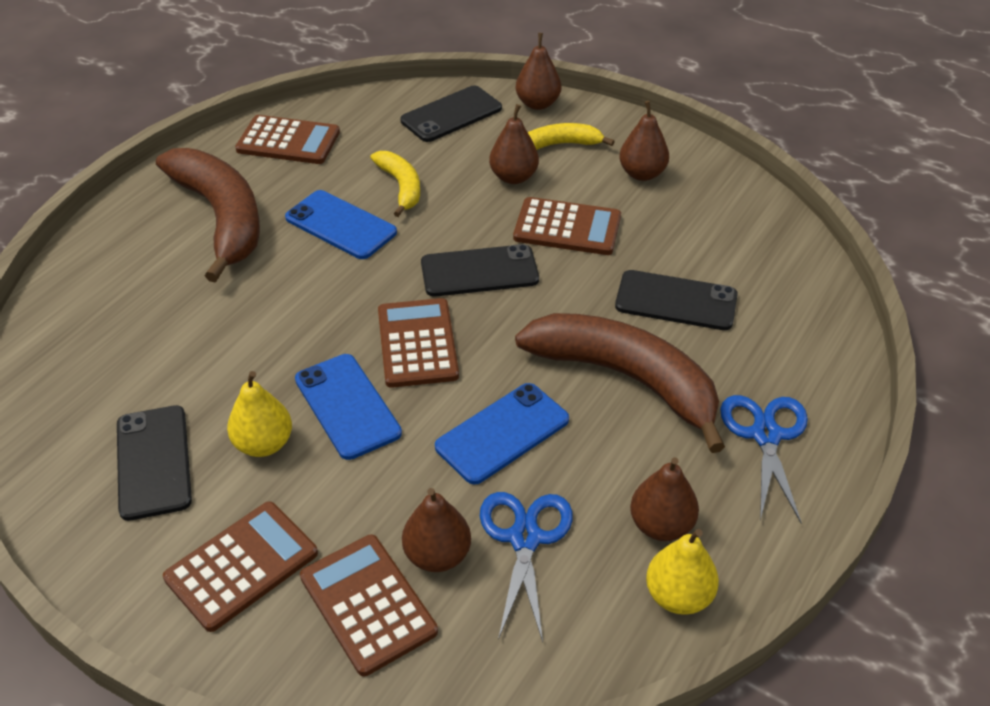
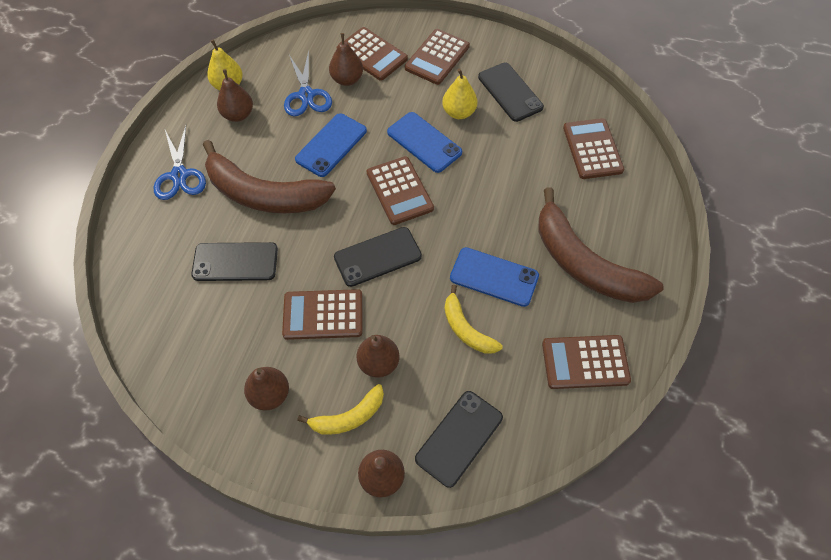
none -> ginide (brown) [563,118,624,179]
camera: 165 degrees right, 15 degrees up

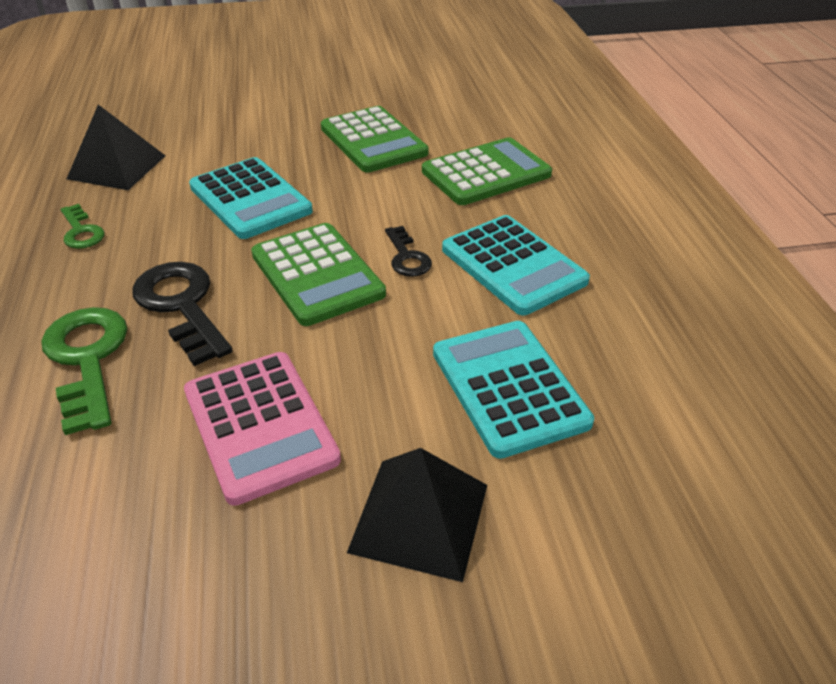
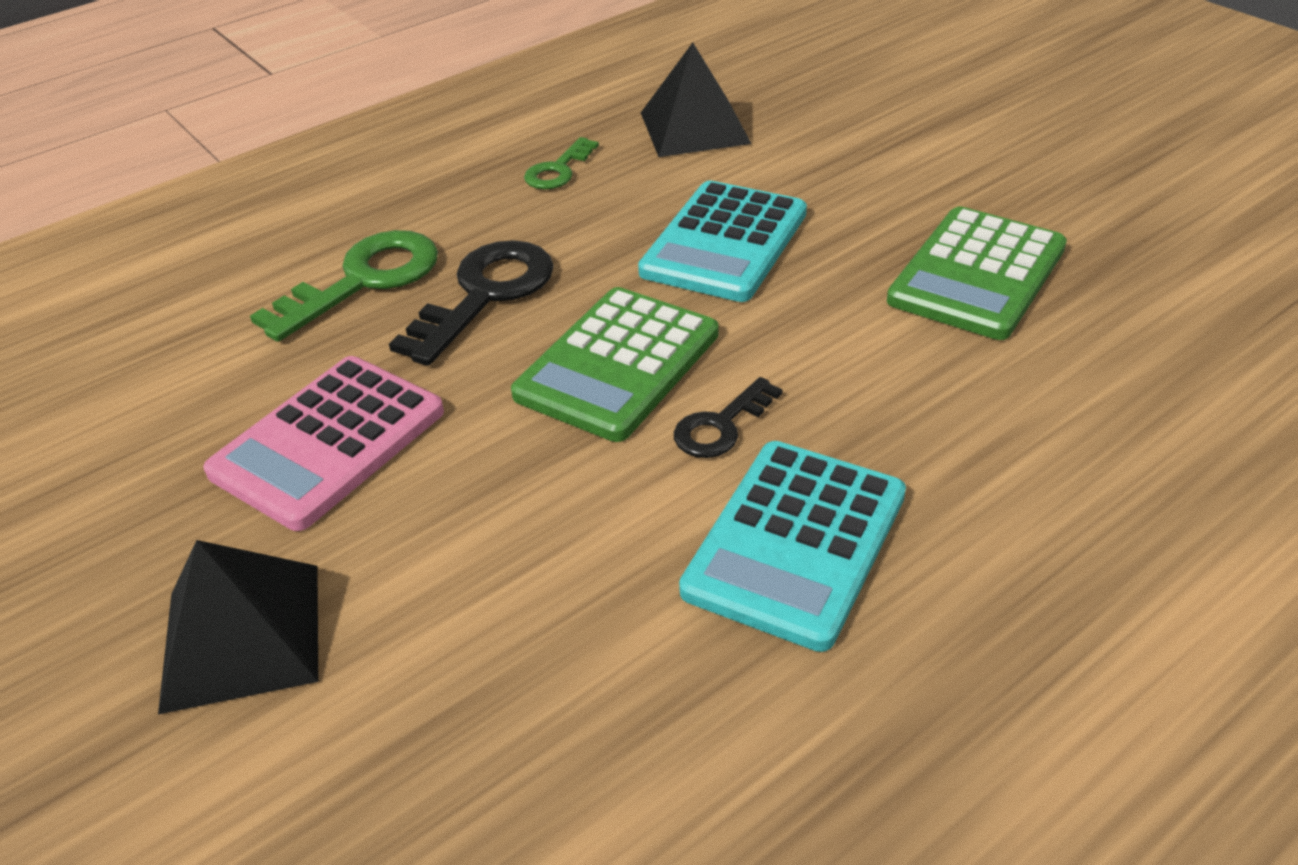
ginide (green) [422,137,552,205] -> none
ginide (turquoise) [433,321,594,459] -> none
camera: 65 degrees right, 0 degrees up

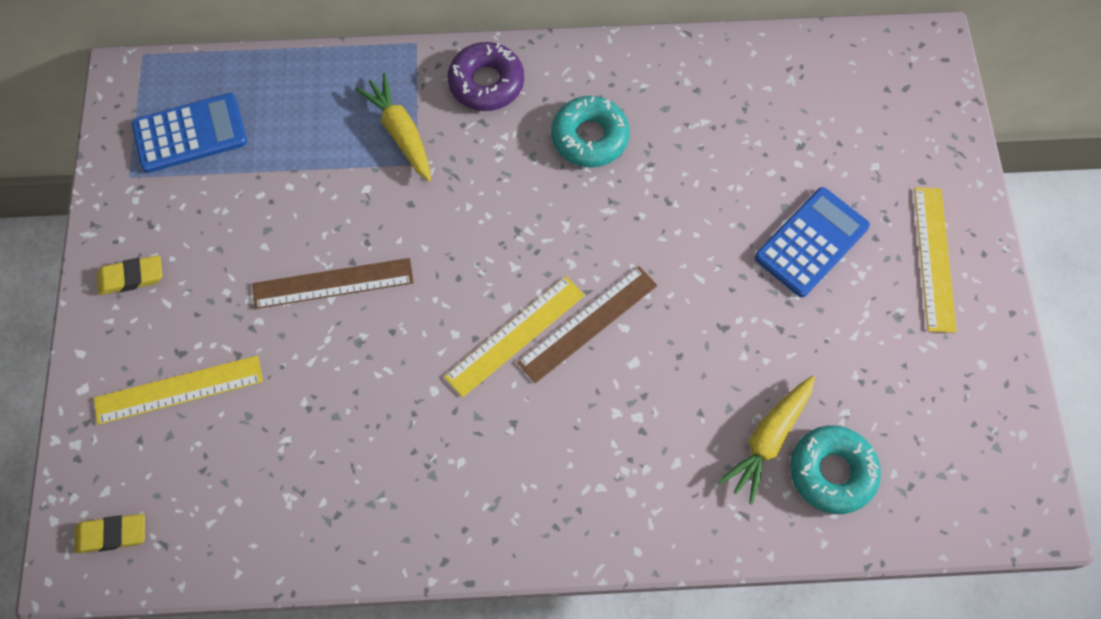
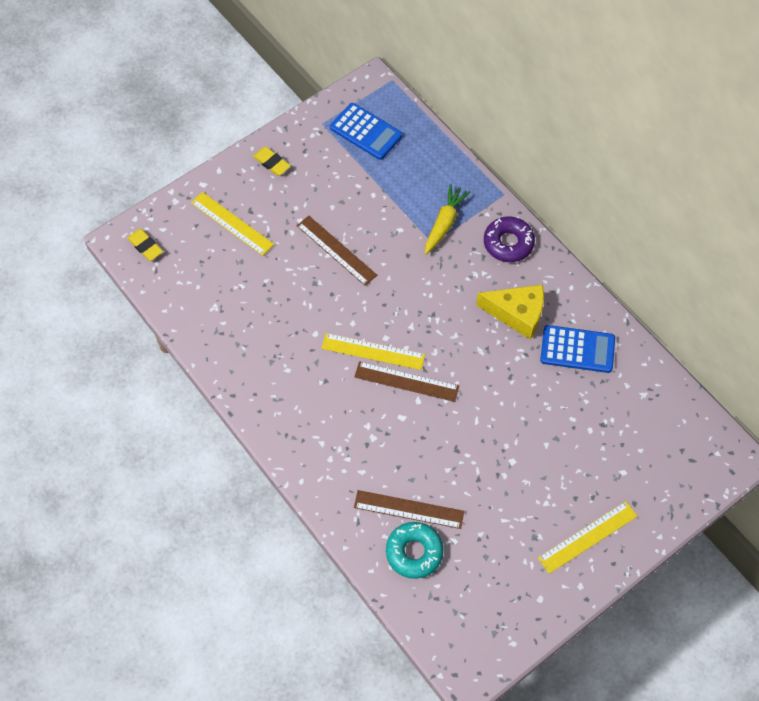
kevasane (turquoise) [551,96,630,167] -> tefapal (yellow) [476,284,544,339]
ginide (blue) [755,187,870,297] -> ginide (blue) [540,325,615,373], relocated
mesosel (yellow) [718,376,815,505] -> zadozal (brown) [354,490,464,529]
camera: 55 degrees right, 5 degrees down

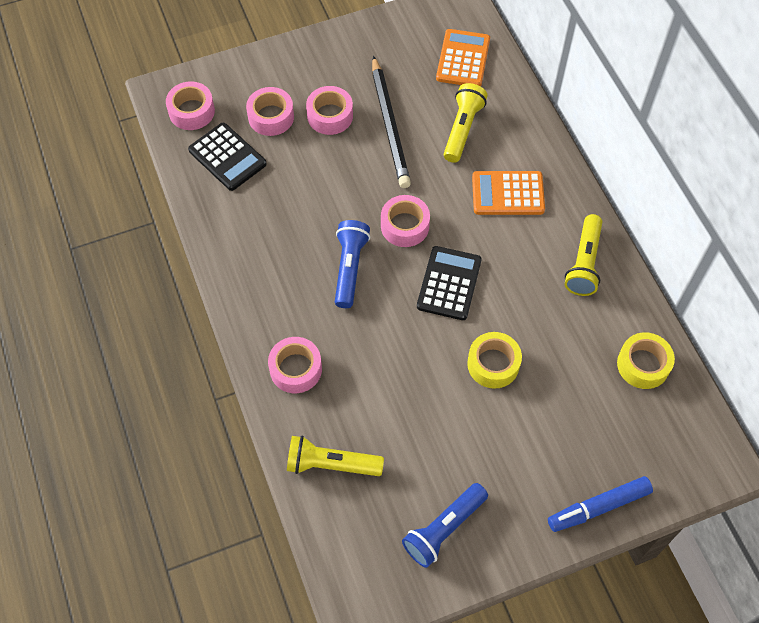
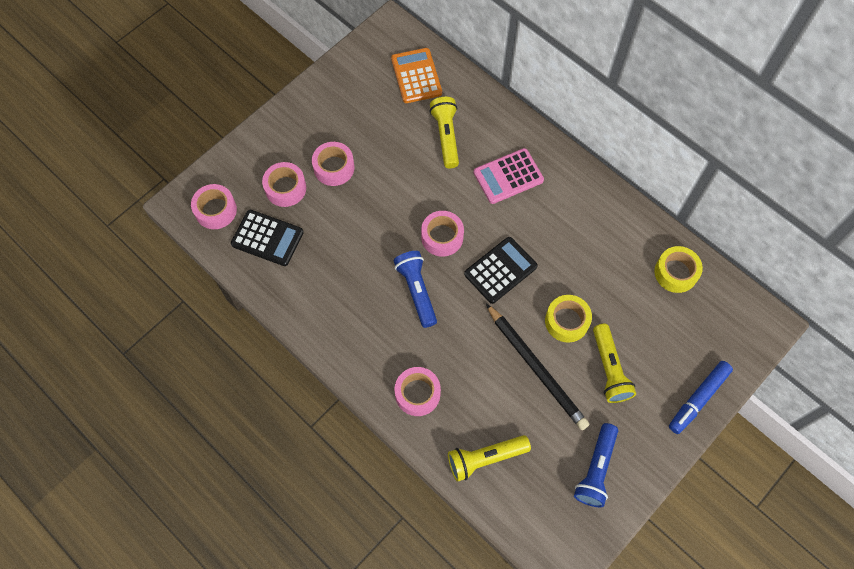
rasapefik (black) [372,56,411,188] -> rasapefik (black) [486,304,589,430], relocated
ginide (orange) [472,171,545,215] -> ginide (pink) [474,148,544,204]
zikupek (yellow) [565,214,602,296] -> zikupek (yellow) [593,324,636,403], relocated
ginide (black) [417,246,482,320] -> ginide (black) [464,237,538,304], 60 degrees clockwise
camera: 25 degrees left, 5 degrees up

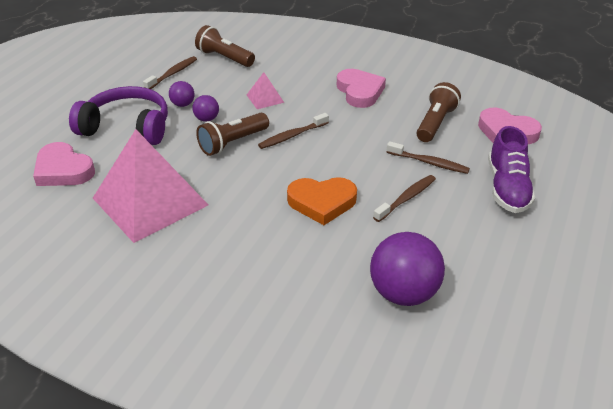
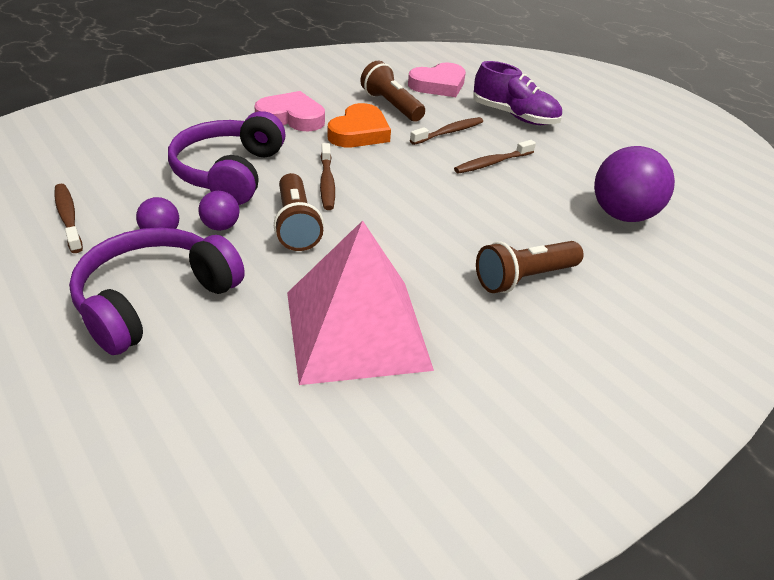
zikupek (brown) [195,25,255,67] -> zikupek (brown) [476,241,583,293], relocated
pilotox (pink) [247,72,284,109] -> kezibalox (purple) [168,111,286,205]
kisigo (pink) [33,142,95,186] -> none
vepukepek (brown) [373,175,436,222] -> vepukepek (brown) [454,140,536,174], 105 degrees counterclockwise
kisigo (orange) [287,177,357,225] -> kisigo (orange) [328,103,391,147], relocated
camera: 65 degrees left, 0 degrees up

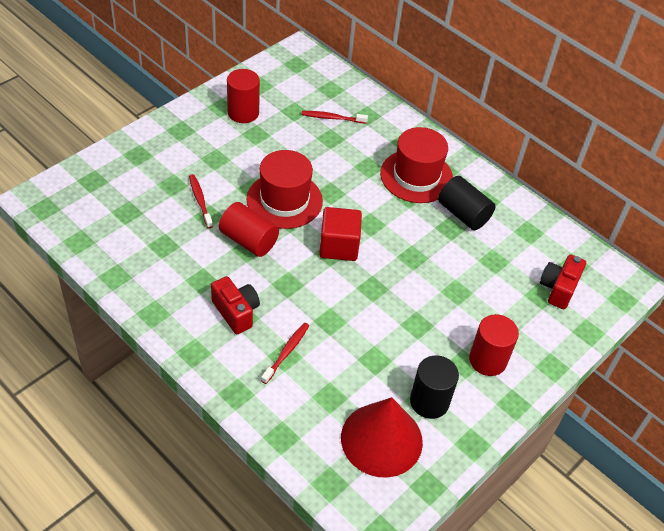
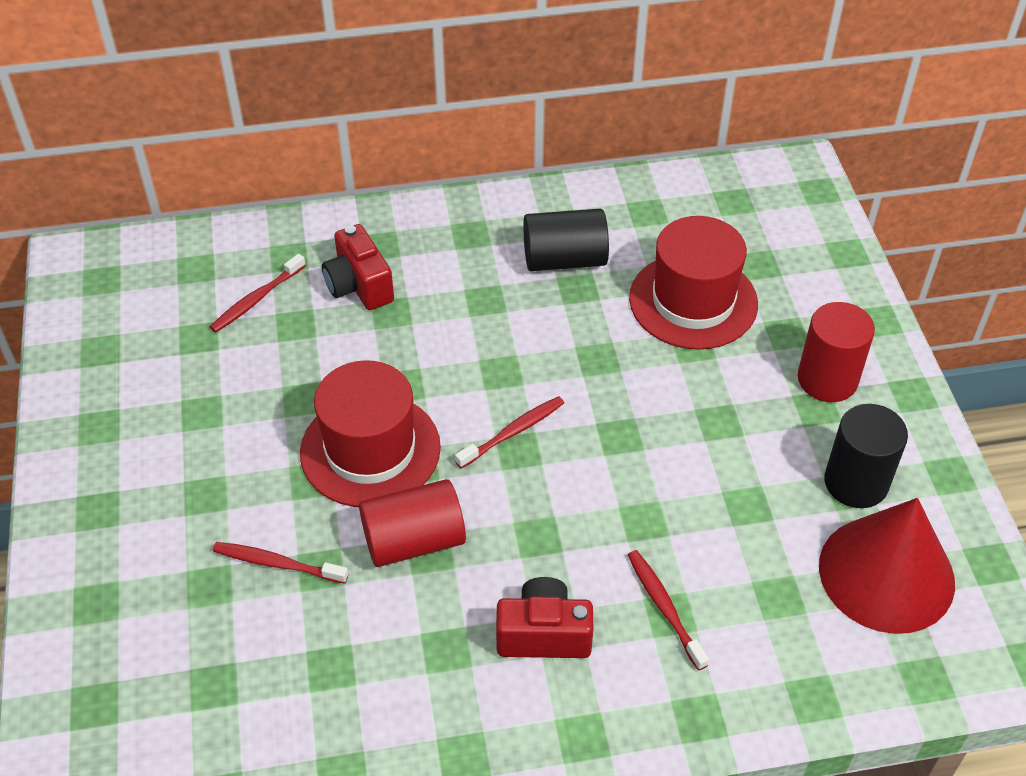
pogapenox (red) [227,69,260,123] -> none
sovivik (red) [380,127,453,203] -> sovivik (red) [629,216,758,350], relocated
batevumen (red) [319,207,362,261] -> vepukepek (red) [455,396,564,468]
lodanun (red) [540,254,586,309] -> lodanun (red) [322,224,394,310], relocated
camera: 50 degrees left, 0 degrees up

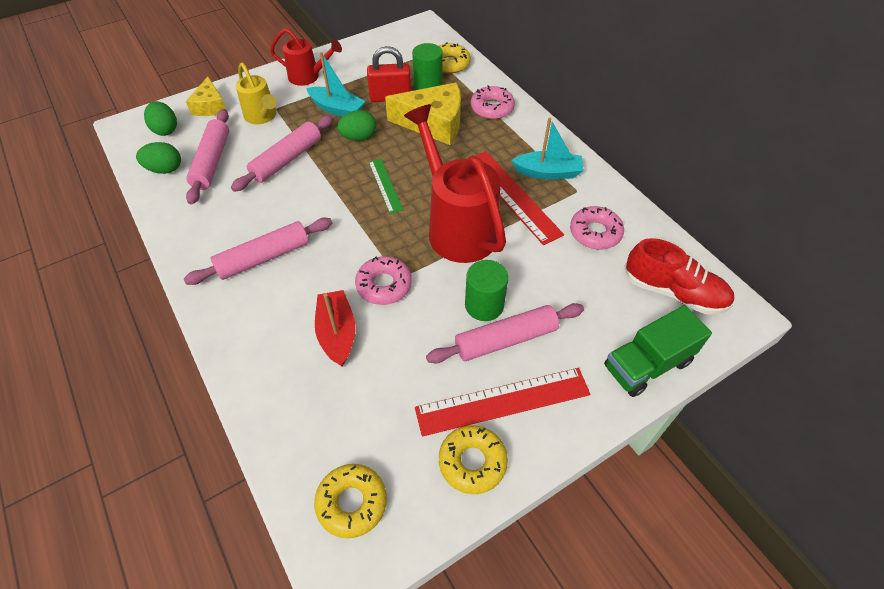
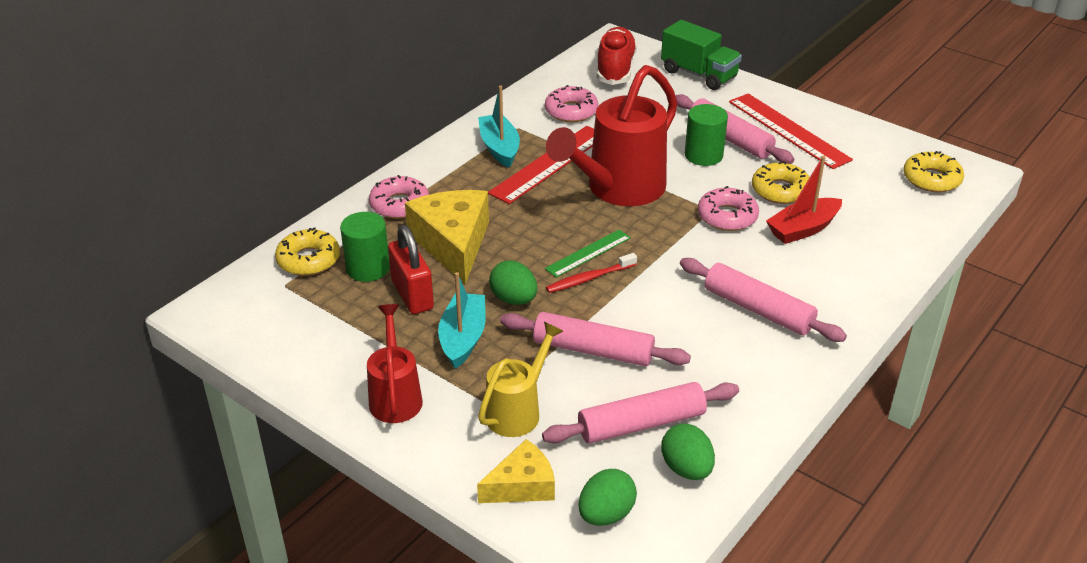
kevasane (yellow) [439,425,508,494] -> kevasane (yellow) [752,161,810,204], relocated
none -> vepukepek (red) [546,253,637,293]
camera: 110 degrees left, 15 degrees down

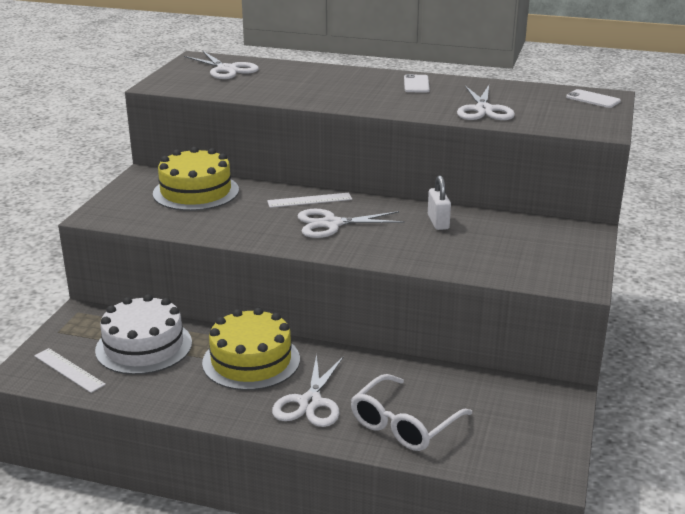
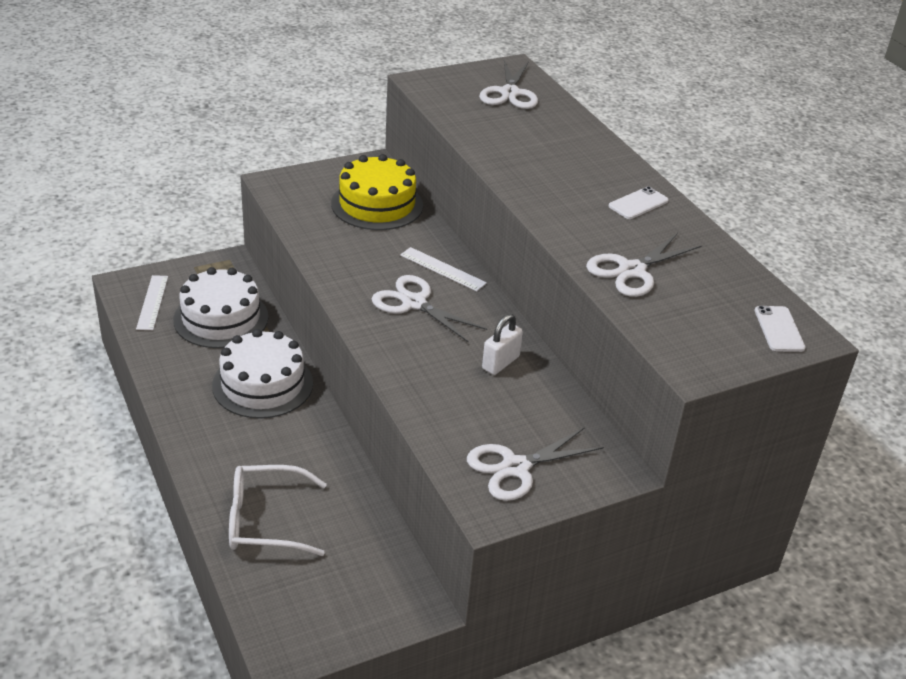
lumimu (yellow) [202,308,300,391] -> lumimu (white) [212,329,313,419]
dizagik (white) [272,354,344,427] -> dizagik (white) [467,427,604,501], relocated
camera: 45 degrees right, 10 degrees up

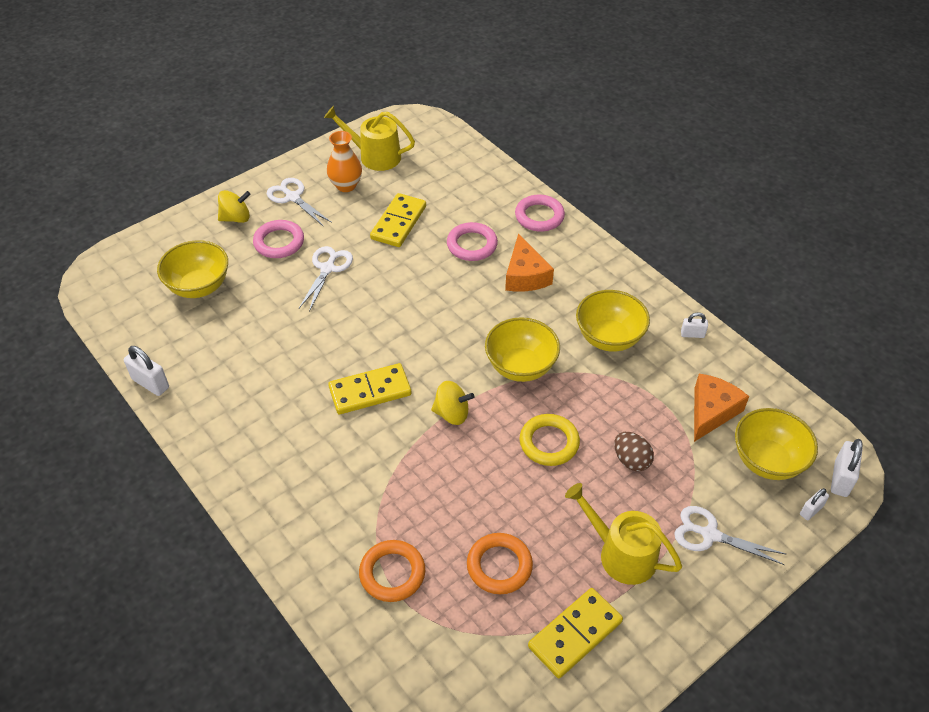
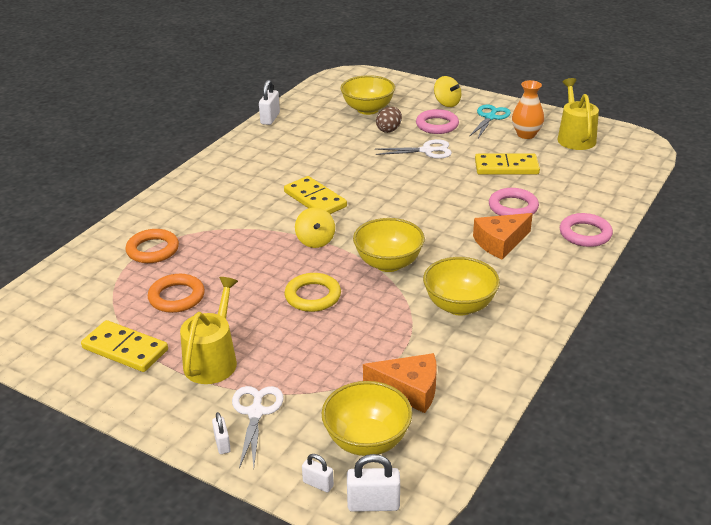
dizagik (white) [267,178,332,227] -> dizagik (turquoise) [469,104,511,138]
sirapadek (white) [681,312,708,338] -> sirapadek (white) [212,412,231,454], relocated
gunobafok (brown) [614,432,654,471] -> gunobafok (brown) [376,107,402,133], relocated
camera: 70 degrees right, 15 degrees down

